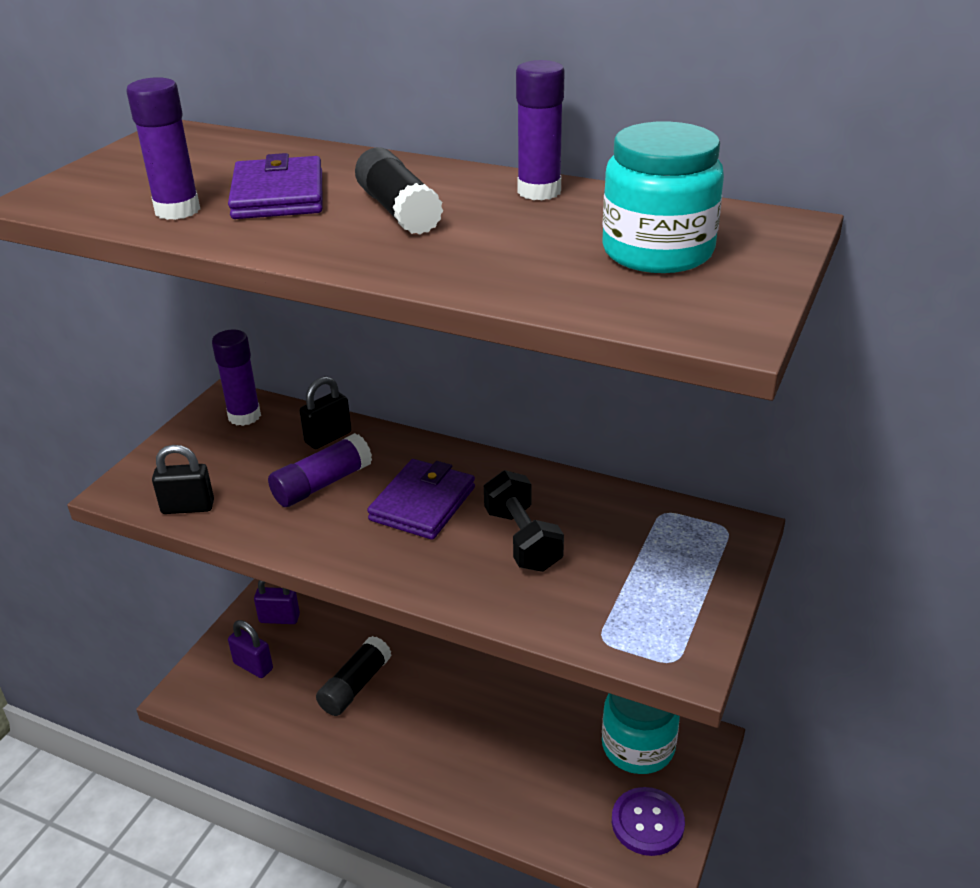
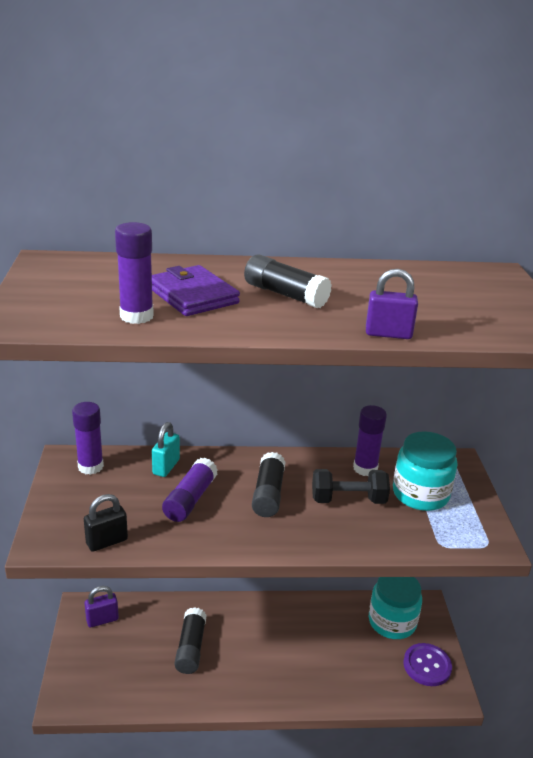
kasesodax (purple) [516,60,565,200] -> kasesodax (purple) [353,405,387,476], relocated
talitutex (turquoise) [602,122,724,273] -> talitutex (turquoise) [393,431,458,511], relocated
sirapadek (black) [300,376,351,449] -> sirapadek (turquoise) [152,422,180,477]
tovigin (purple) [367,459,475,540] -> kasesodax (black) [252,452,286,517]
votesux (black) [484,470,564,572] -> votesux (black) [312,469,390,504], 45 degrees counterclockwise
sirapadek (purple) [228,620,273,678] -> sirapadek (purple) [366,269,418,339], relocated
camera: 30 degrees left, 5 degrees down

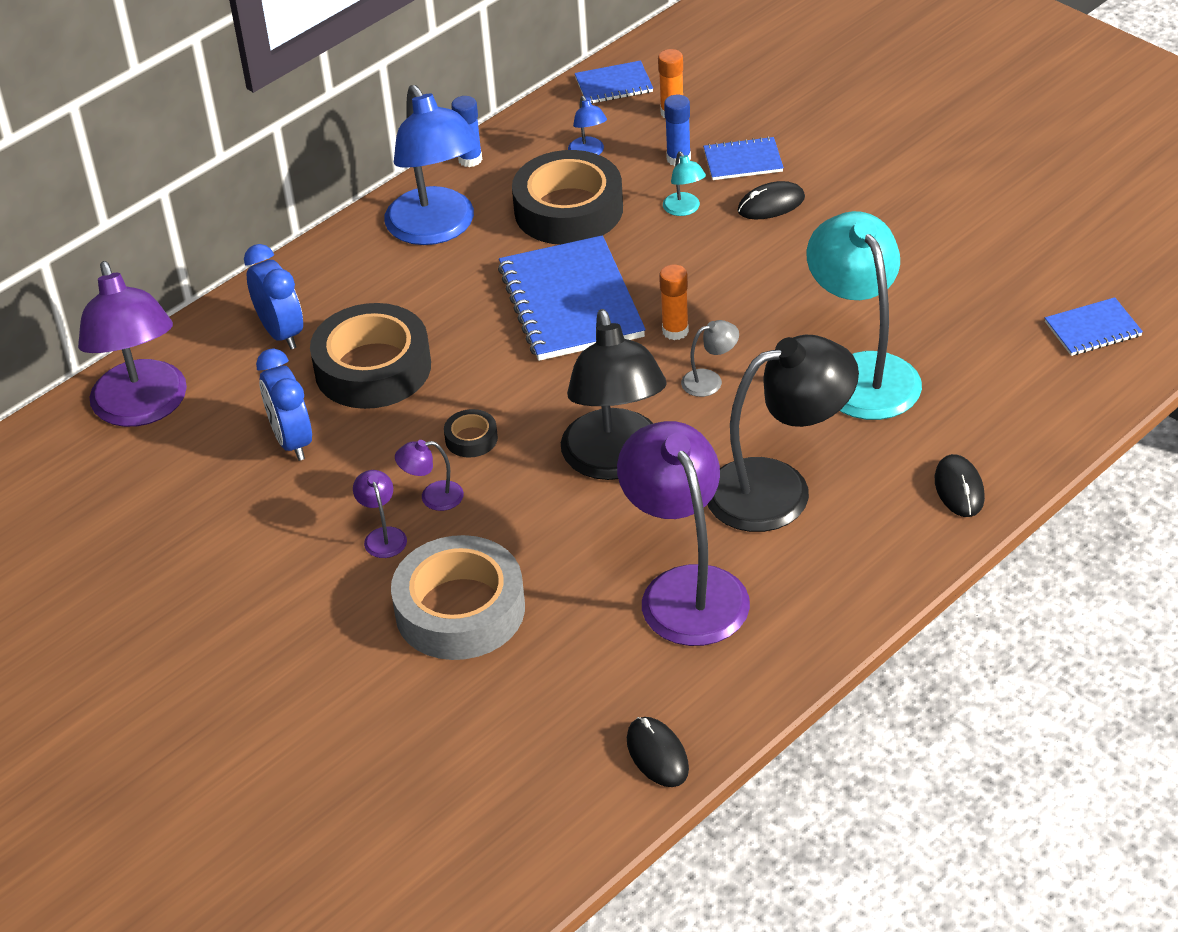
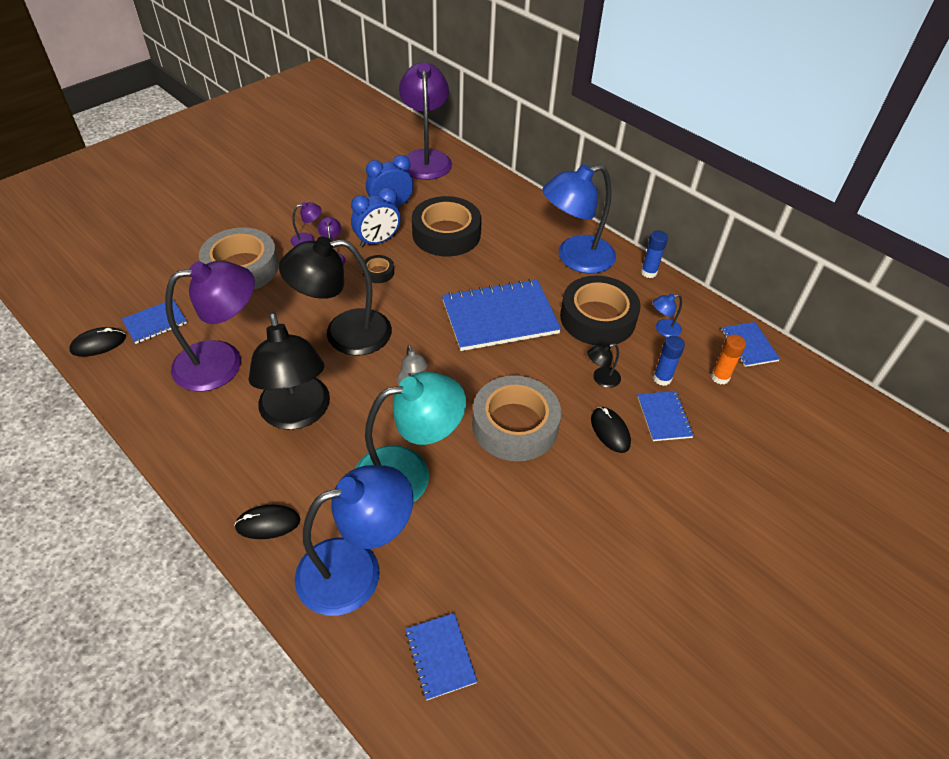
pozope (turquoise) [663,152,706,216] -> pozope (black) [587,343,621,388]
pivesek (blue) [244,244,303,349] -> pivesek (blue) [351,187,401,247], relocated
pozope (purple) [78,261,187,427] -> pozope (purple) [399,62,452,180], 105 degrees clockwise
kasesodax (orange) [659,264,689,340] -> none
none -> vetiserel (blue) [122,299,187,344]
none -> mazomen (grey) [472,376,561,461]
none -> pozope (blue) [295,465,414,616]
camera: 85 degrees right, 5 degrees up

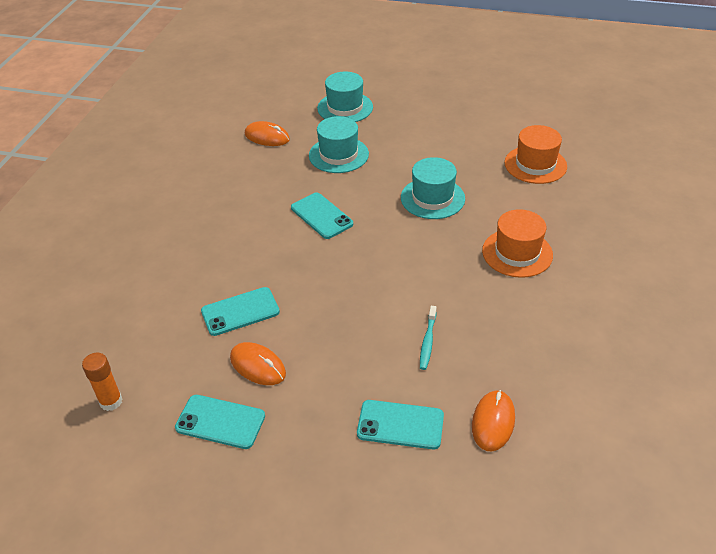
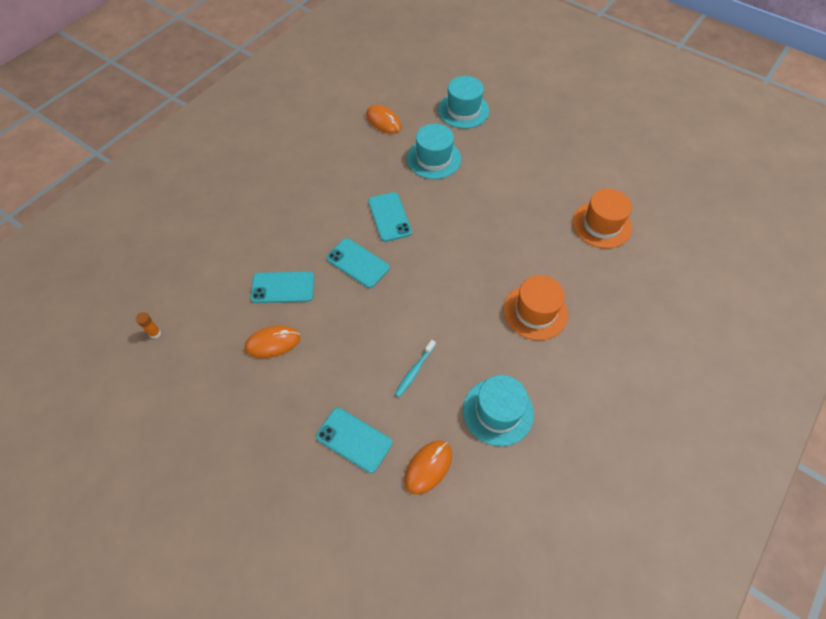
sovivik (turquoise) [401,157,465,219] -> sovivik (turquoise) [463,375,534,446], relocated
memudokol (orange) [230,342,286,385] -> memudokol (orange) [245,325,300,358], 75 degrees counterclockwise
kasesodax (orange) [82,353,122,411] -> kasesodax (orange) [136,312,161,339], x0.65
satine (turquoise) [175,395,265,449] -> satine (turquoise) [326,238,390,288], relocated
camera: 20 degrees right, 15 degrees up

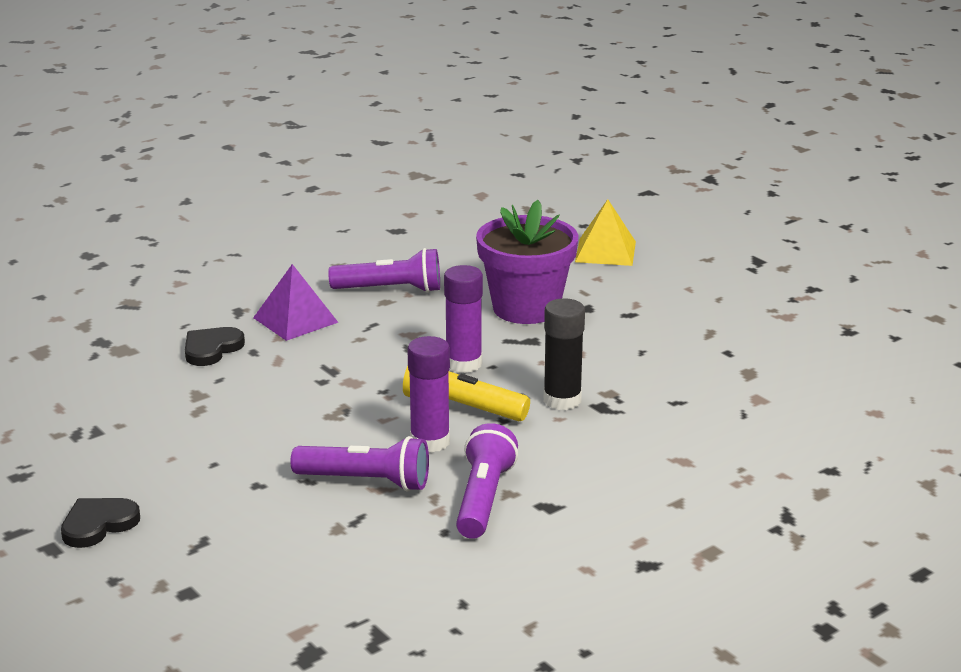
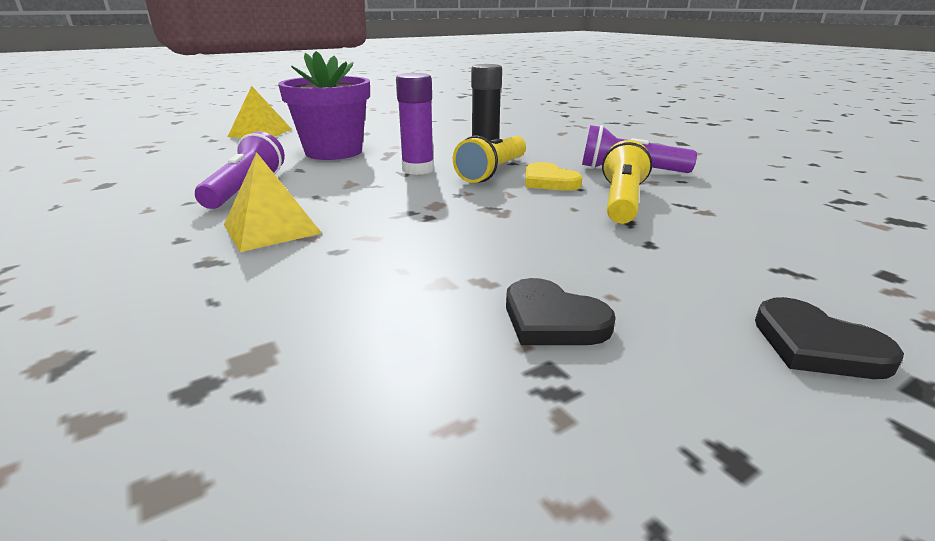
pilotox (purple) [253,264,339,341] -> pilotox (yellow) [224,152,322,252]
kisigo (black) [185,327,245,366] -> kisigo (black) [506,278,616,345], relocated
kasesodax (purple) [407,336,450,452] -> kisigo (yellow) [525,162,582,191]
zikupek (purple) [290,436,429,491] -> zikupek (yellow) [602,140,652,223]
camera: 85 degrees left, 0 degrees up

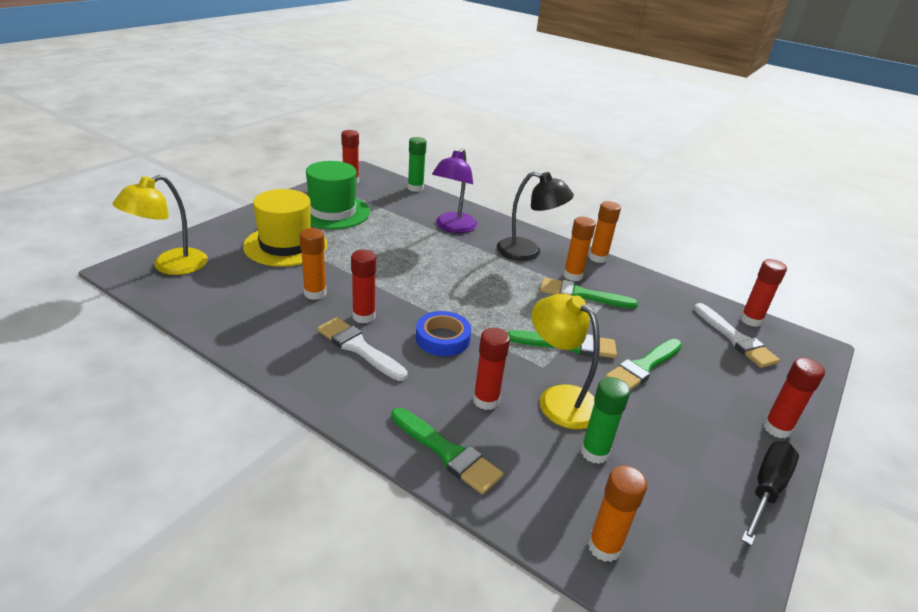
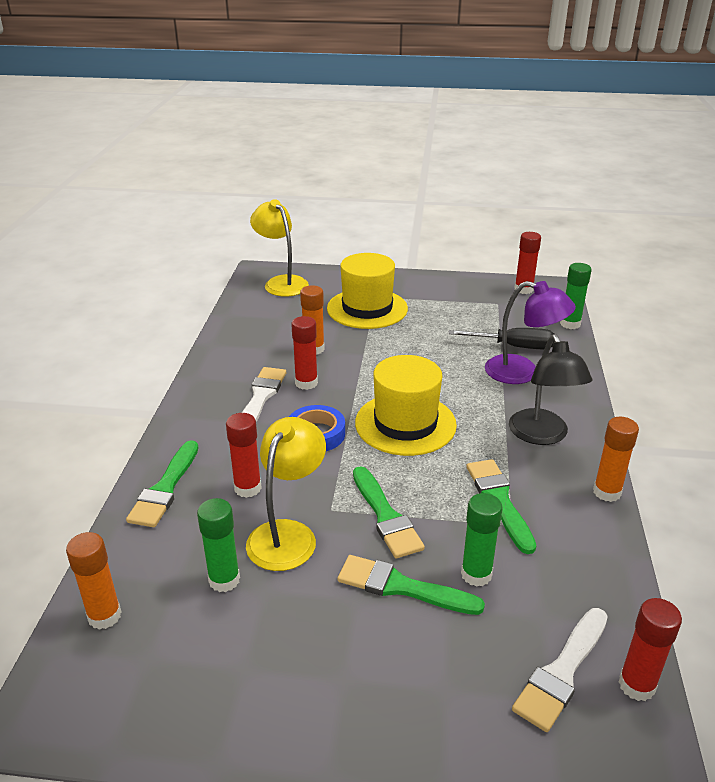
pozope (purple) [432,148,478,233] -> pozope (purple) [485,281,576,384], 150 degrees counterclockwise
sovivik (green) [306,161,370,229] -> none
pozope (yellow) [113,175,208,275] -> pozope (yellow) [250,199,309,297], 45 degrees clockwise
kasesodax (orange) [563,217,596,281] -> none
kasesodax (red) [763,358,825,439] -> none
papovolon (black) [741,442,799,546] -> papovolon (black) [448,328,554,349], relocated
none -> sovivik (yellow) [355,355,457,456]
none -> kasesodax (green) [461,493,503,587]
camera: 65 degrees right, 0 degrees up

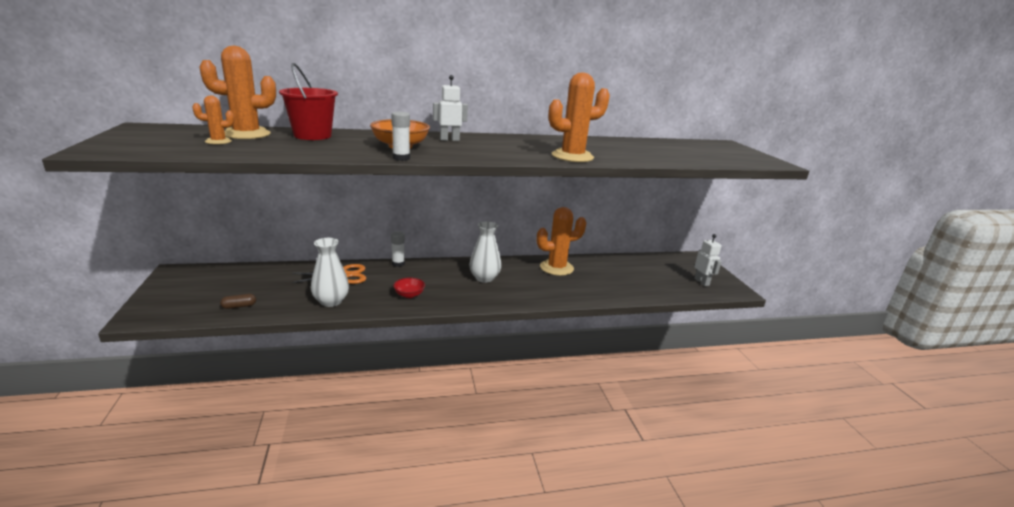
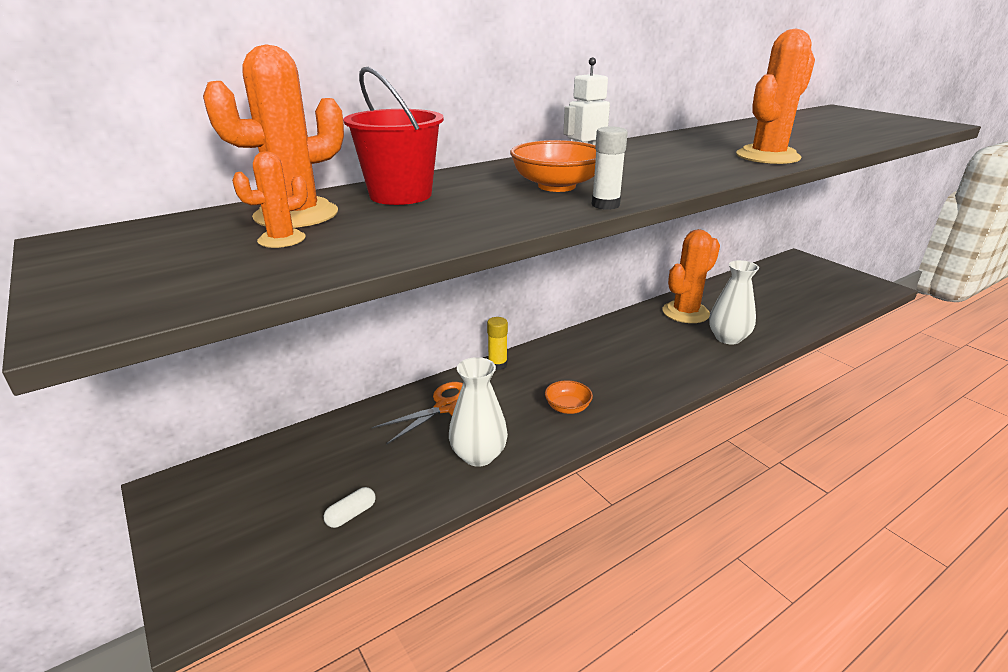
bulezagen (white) [469,221,501,283] -> bulezagen (white) [709,260,759,345], relocated
kasesodax (white) [391,231,405,267] -> kasesodax (yellow) [487,317,508,370]
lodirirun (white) [694,234,722,286] -> none
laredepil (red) [393,278,425,298] -> laredepil (orange) [545,380,593,414]
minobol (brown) [220,294,256,309] -> minobol (white) [324,487,376,528]
camera: 20 degrees left, 5 degrees up

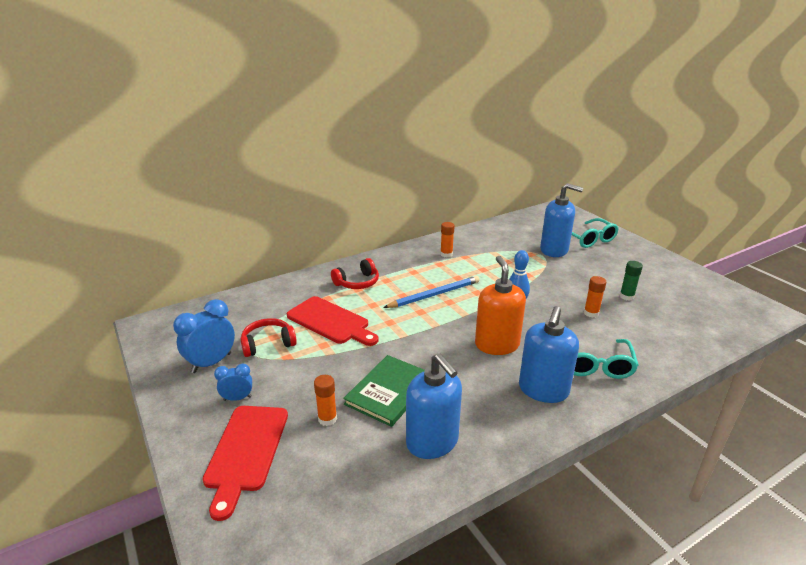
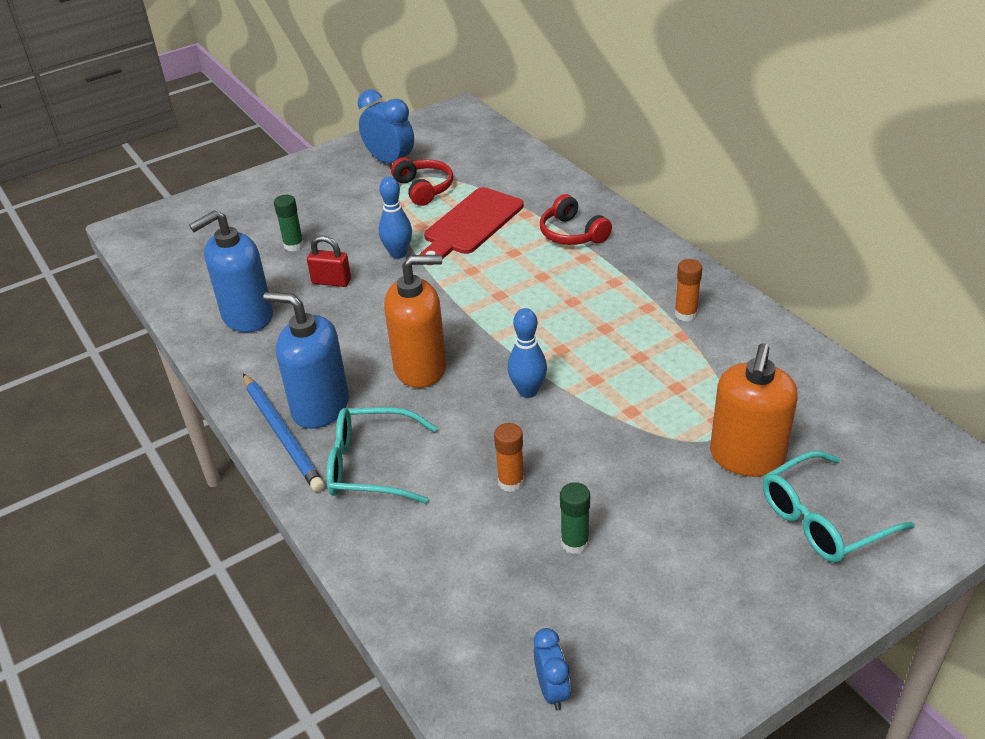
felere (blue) [540,183,583,257] -> felere (orange) [710,343,798,477]
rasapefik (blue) [383,276,480,308] -> rasapefik (blue) [243,373,325,492], relocated
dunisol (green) [343,355,425,427] -> sirapadek (red) [307,235,351,287]
pivesek (blue) [214,364,252,401] -> pivesek (blue) [534,628,571,710], relocated
kasesodax (orange) [314,375,337,426] -> kasesodax (green) [274,195,304,251]
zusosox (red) [202,406,288,521] -> none
none -> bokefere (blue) [379,177,412,259]
camera: 90 degrees right, 10 degrees up

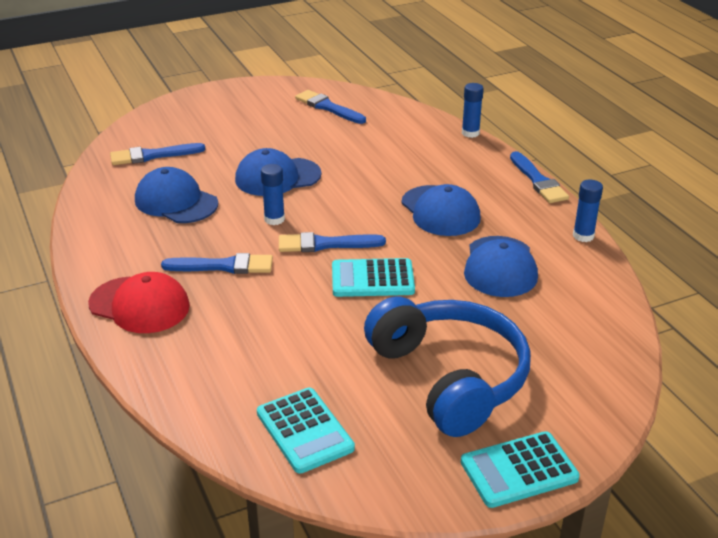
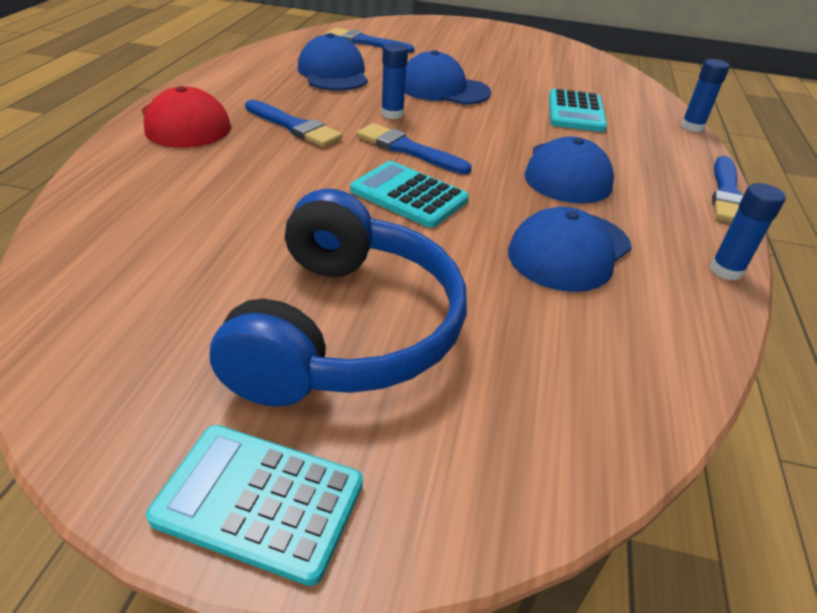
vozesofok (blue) [295,90,366,124] -> none
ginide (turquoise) [257,387,355,474] -> ginide (turquoise) [549,89,607,132], relocated
camera: 35 degrees right, 5 degrees up

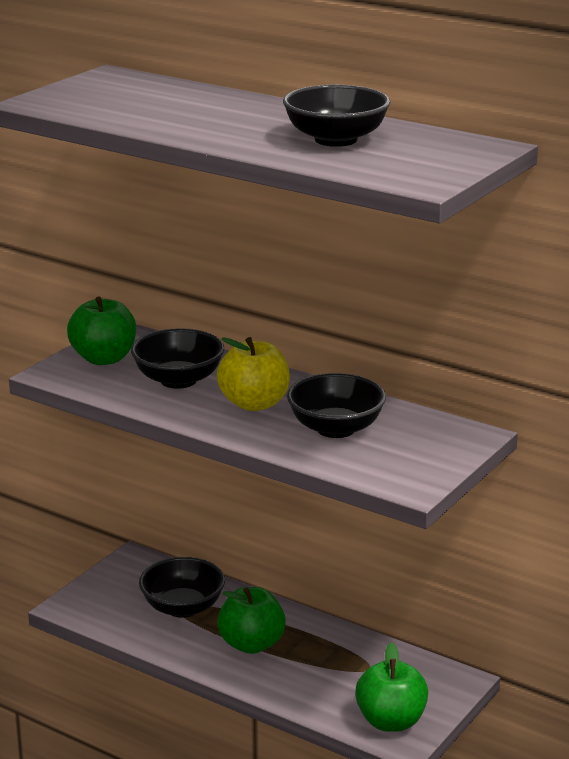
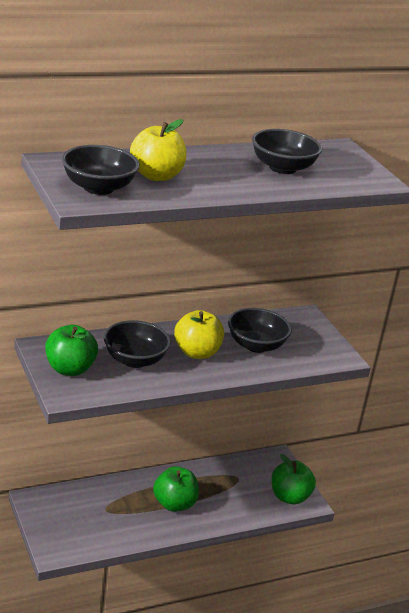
laredepil (black) [139,557,225,618] -> laredepil (black) [62,145,140,195], relocated
none -> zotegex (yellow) [130,119,186,181]
camera: 60 degrees left, 5 degrees up

